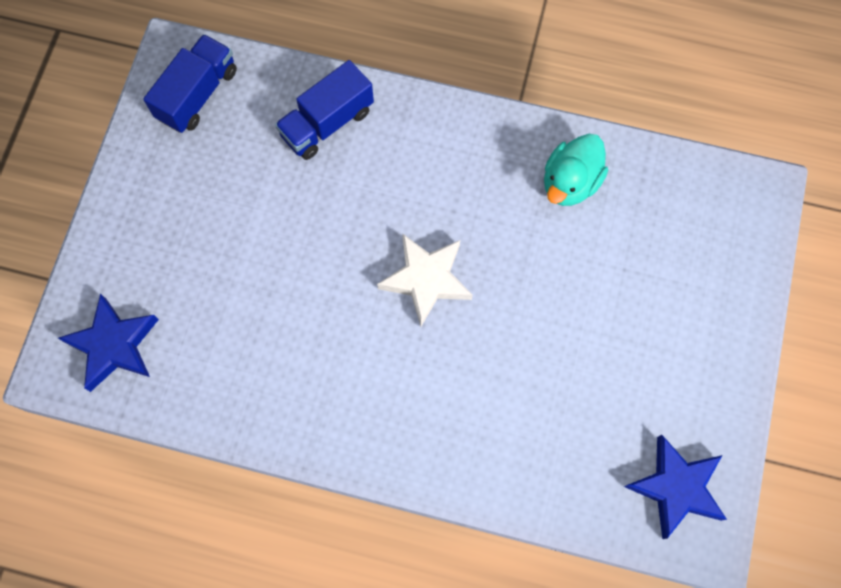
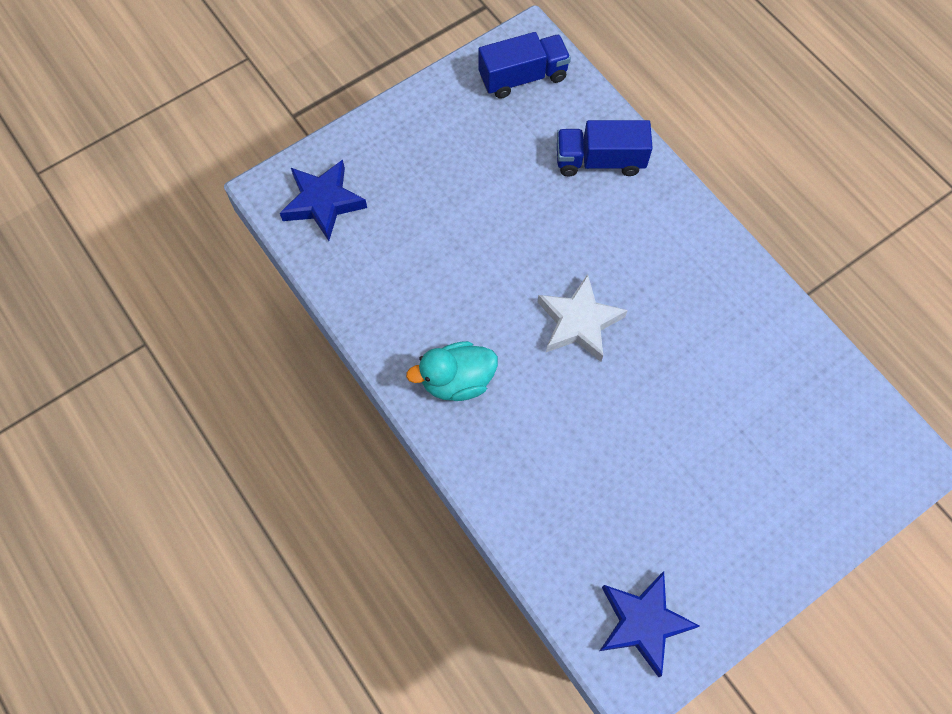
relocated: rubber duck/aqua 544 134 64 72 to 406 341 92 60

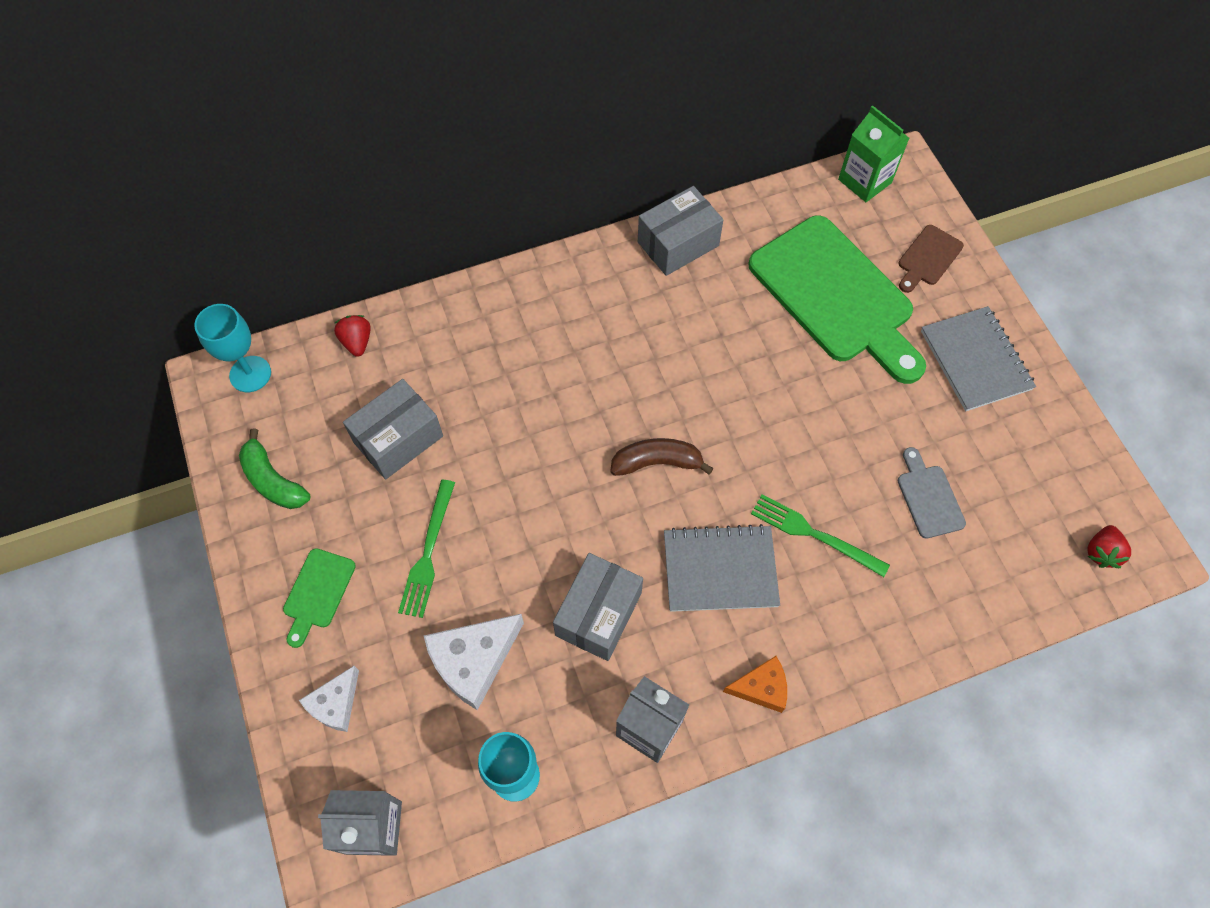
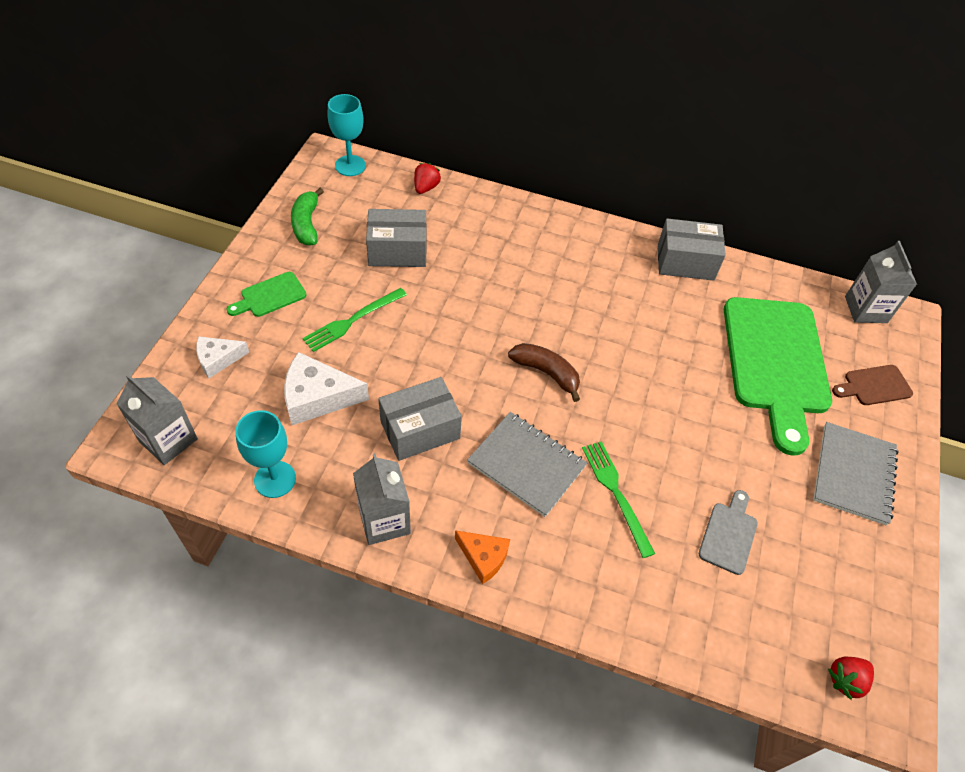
colour: carton/green 838 106 71 96 to carton/gray 845 241 72 82

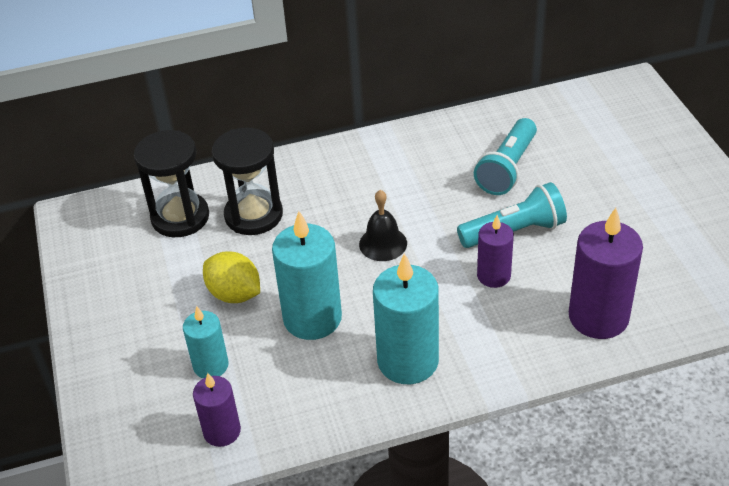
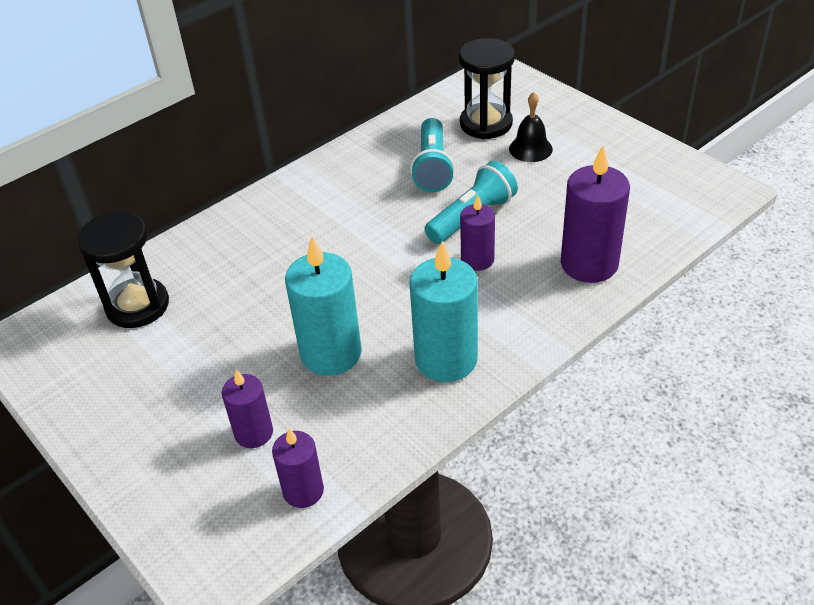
missing: toy lemon/yellow 203 251 57 52
relocated: hourglass/jet-black 212 128 71 107 to 459 38 56 101; hand bell/jet-black 359 190 48 71 to 509 92 44 70
colour: wax candle/aqua 183 306 45 73 to wax candle/royal purple 222 369 51 79

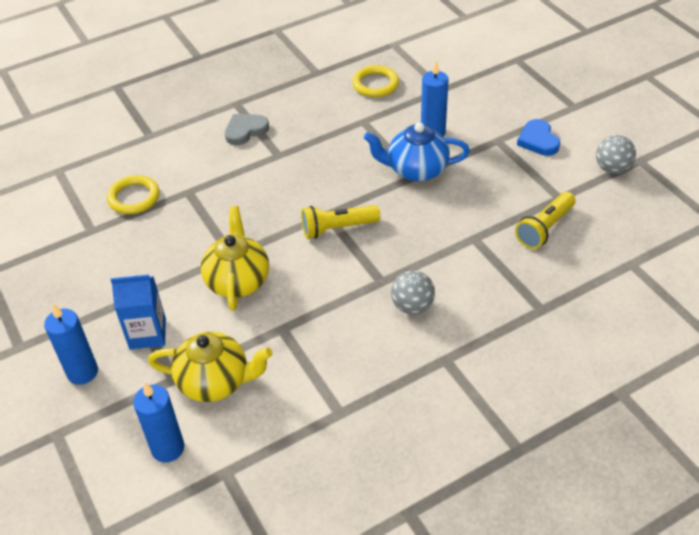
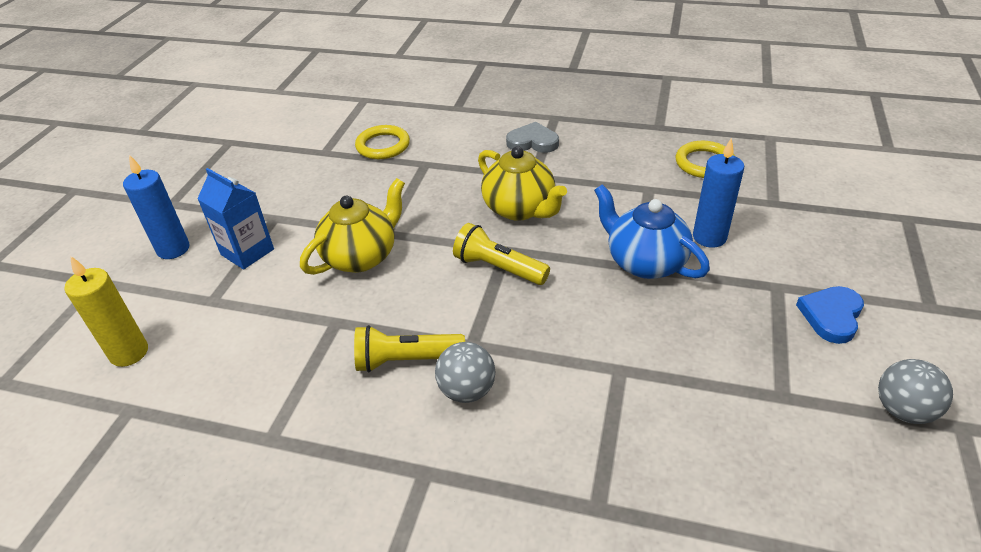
relocated: flashlight/yellow 515 192 61 57 to 354 325 111 47; teapot/yellow 148 332 125 70 to 478 146 89 75
colour: wax candle/royal blue 133 382 52 81 to wax candle/yellow 65 256 83 111

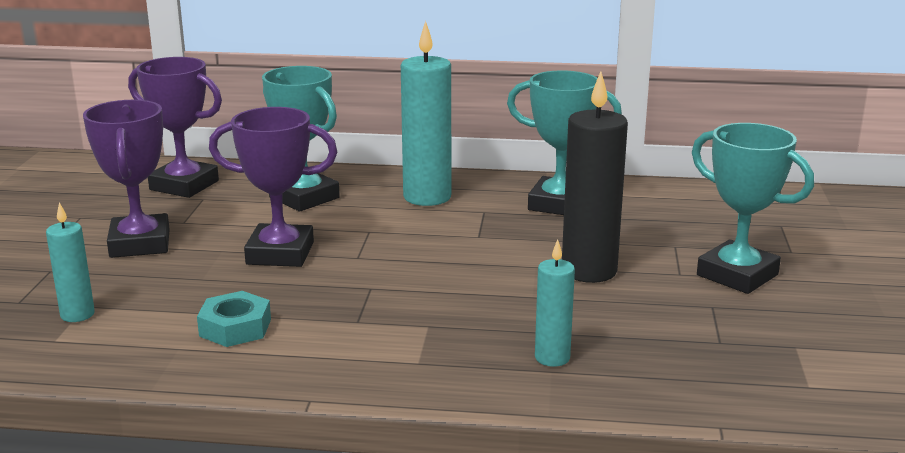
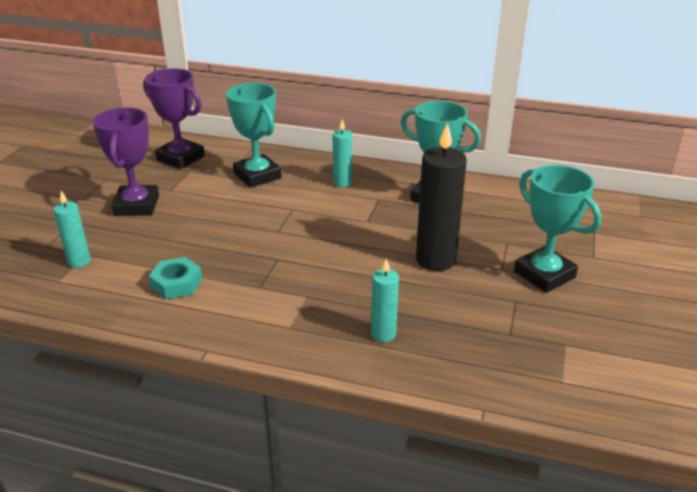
missing: prize cup/royal purple 209 107 128 160
size: wax candle/aqua 401 21 50 185 = 333 119 19 68 x0.55

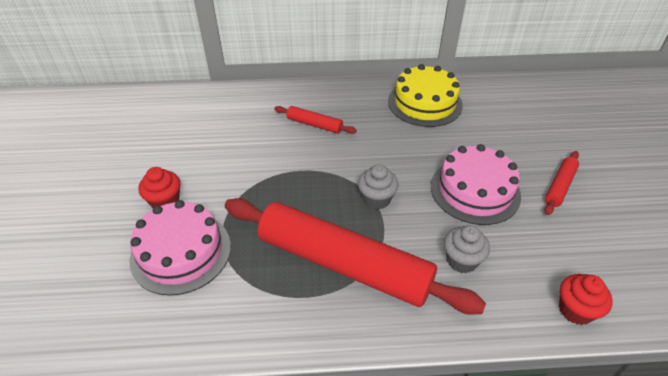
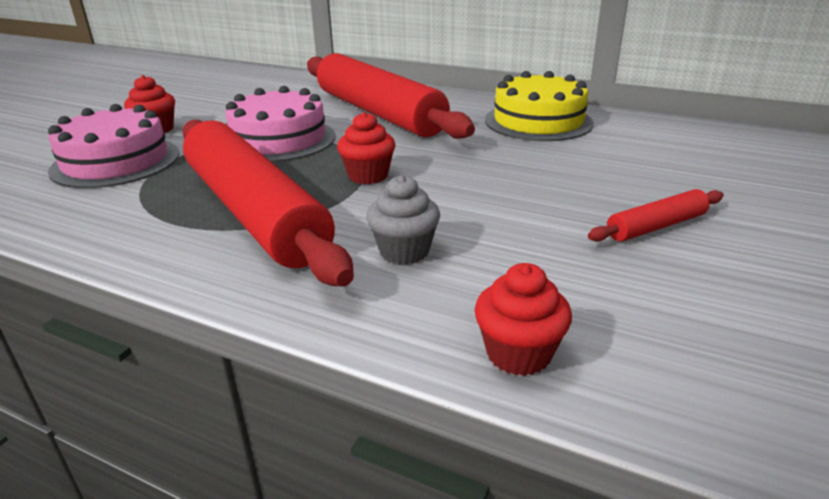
relocated: gateau/rosy 431 144 90 81 to 225 86 111 76
colour: muffin/gray 358 164 40 45 to muffin/red 337 112 58 72
size: rolling pin/red 274 106 83 28 = 307 53 168 86 x2.38

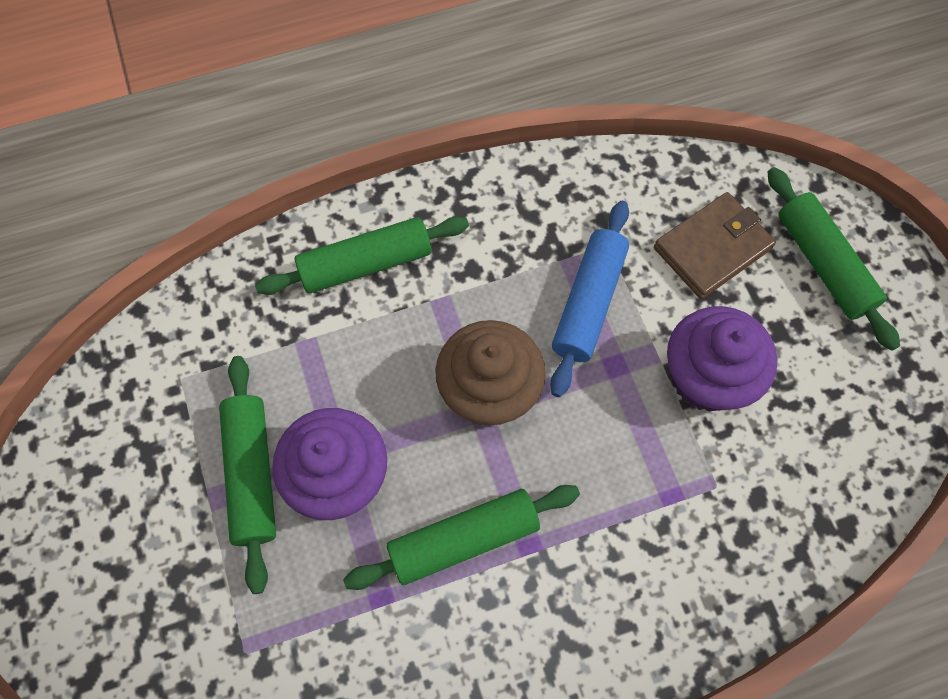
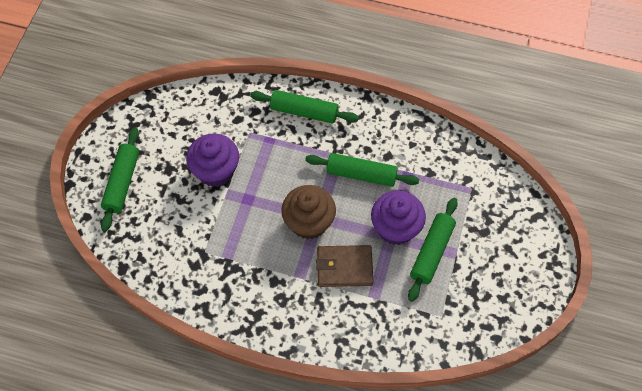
missing: rolling pin/royal blue 550 201 79 196
relocated: wallet/russet 654 192 122 107 to 316 245 57 42; rolling pin/green 255 216 214 79 to 250 90 109 34

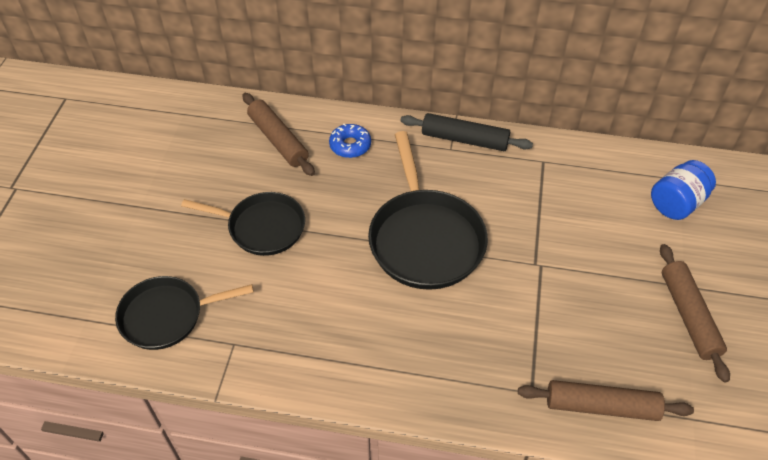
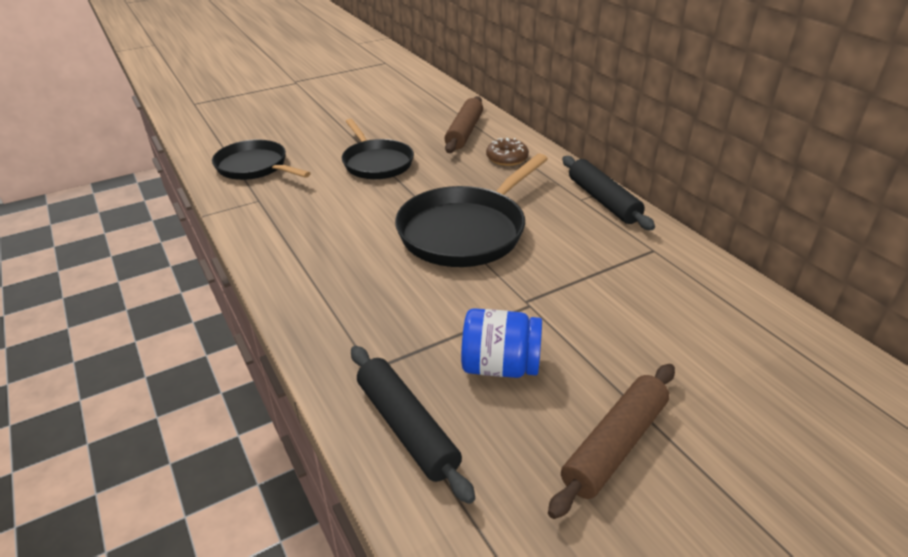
relocated: preserve jar/royal blue 651 160 65 60 to 461 308 81 70
colour: donut/royal blue 329 124 42 34 to donut/russet 486 138 43 28; rolling pin/russet 518 380 176 41 to rolling pin/jet-black 351 346 124 158

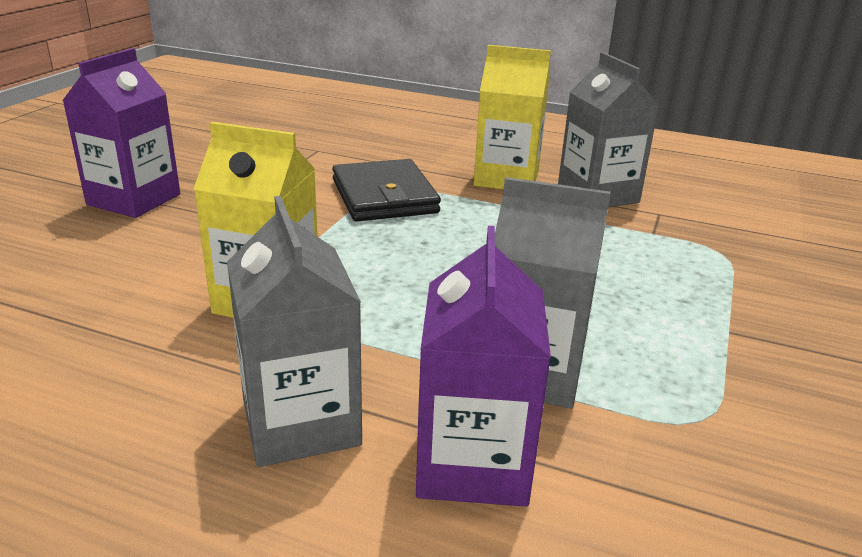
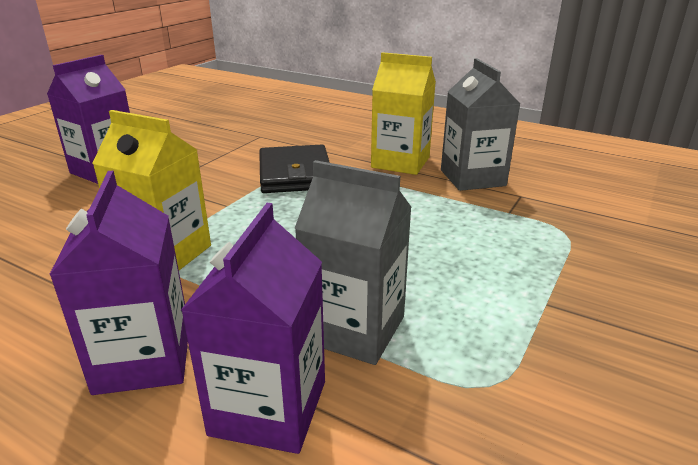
colour: carton/gray 227 196 135 271 to carton/royal purple 49 170 139 225

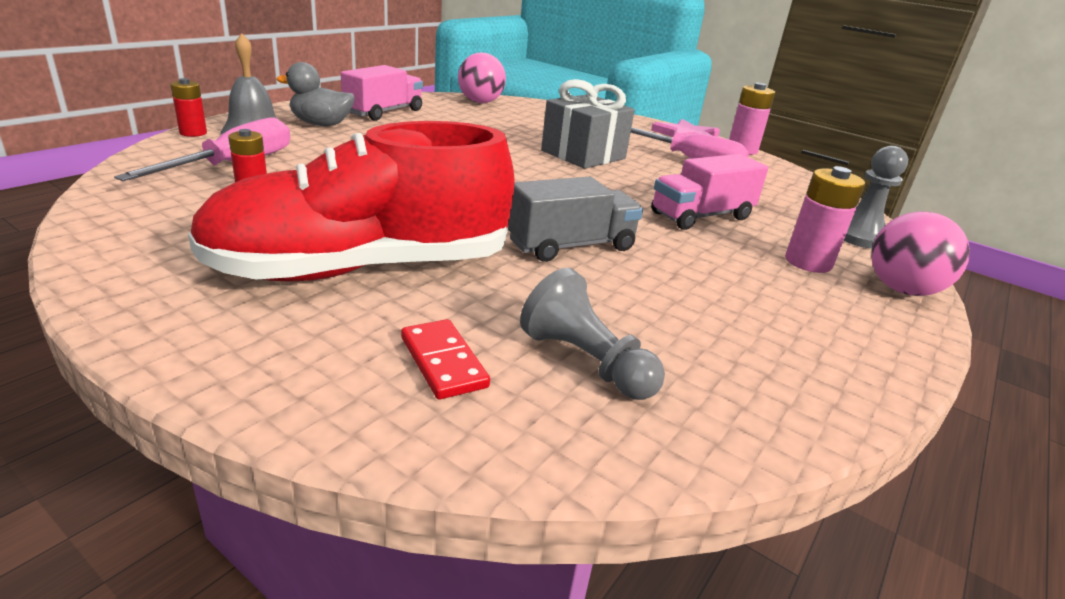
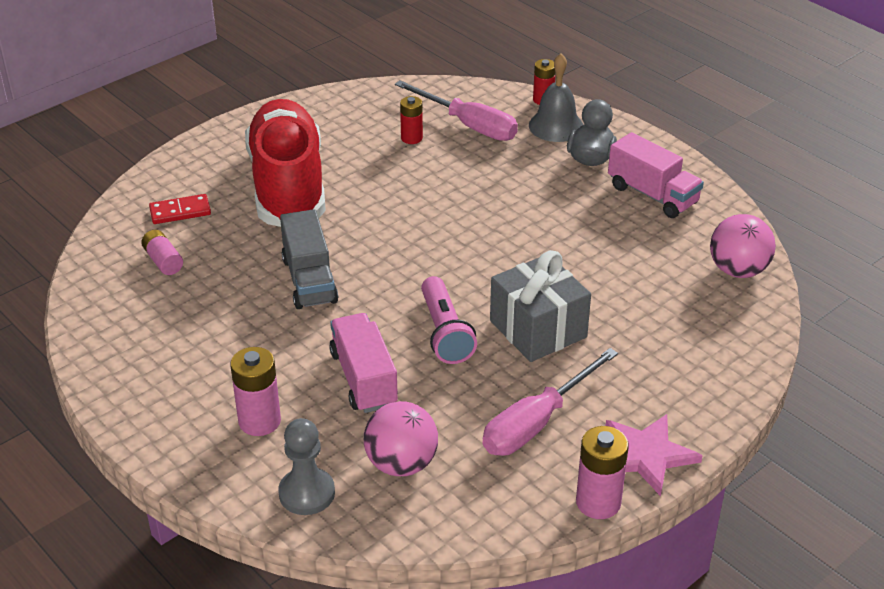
appeared: flashlight/rosy 421 276 56 88
relocated: play ball/rosy 871 211 99 85 to 364 401 74 75
exchanged: chess pawn/gray 520 268 145 132 to power cell/rosy 141 230 42 45

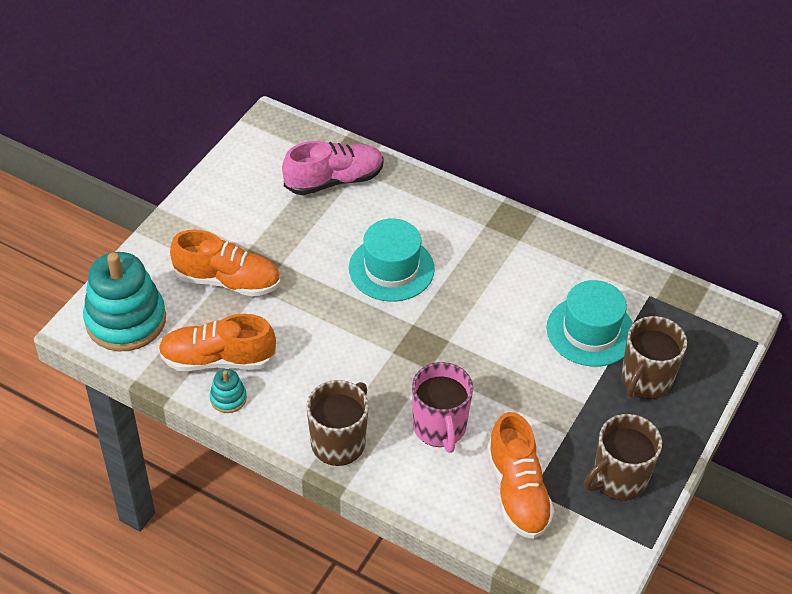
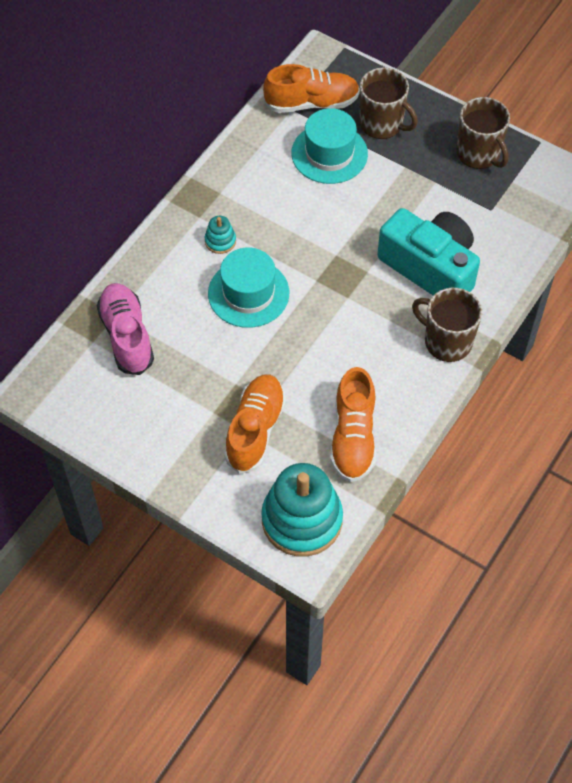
relocated: ring stacker/aqua 210 369 37 44 to 205 216 31 38; sneaker/orange 487 412 67 127 to 263 64 97 49
exchanged: coffee mug/rosy 412 362 61 91 to photo camera/aqua 377 208 103 88

